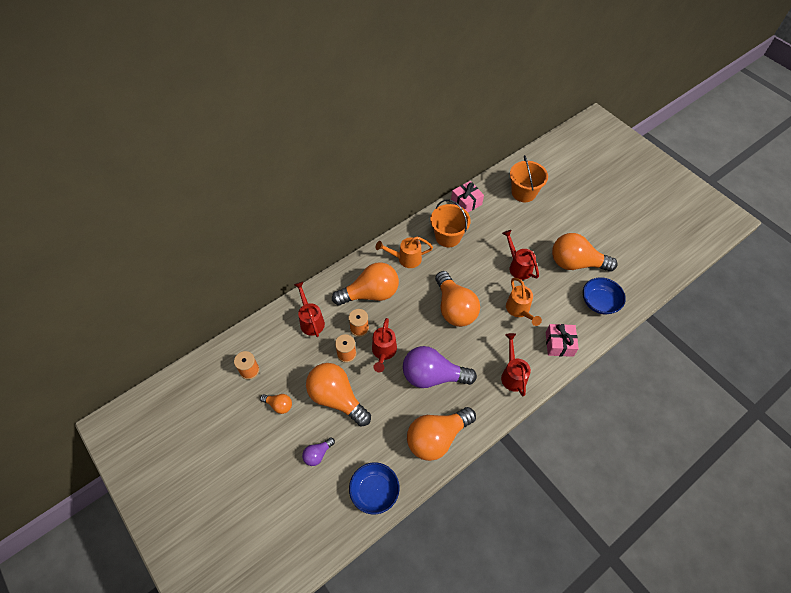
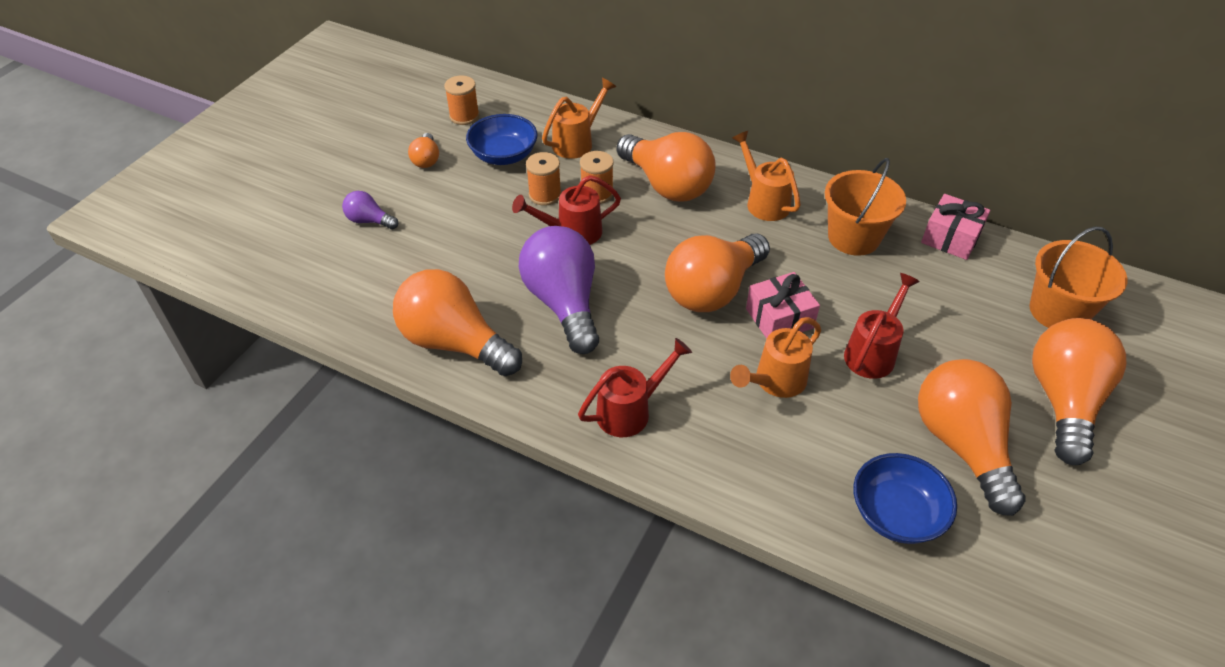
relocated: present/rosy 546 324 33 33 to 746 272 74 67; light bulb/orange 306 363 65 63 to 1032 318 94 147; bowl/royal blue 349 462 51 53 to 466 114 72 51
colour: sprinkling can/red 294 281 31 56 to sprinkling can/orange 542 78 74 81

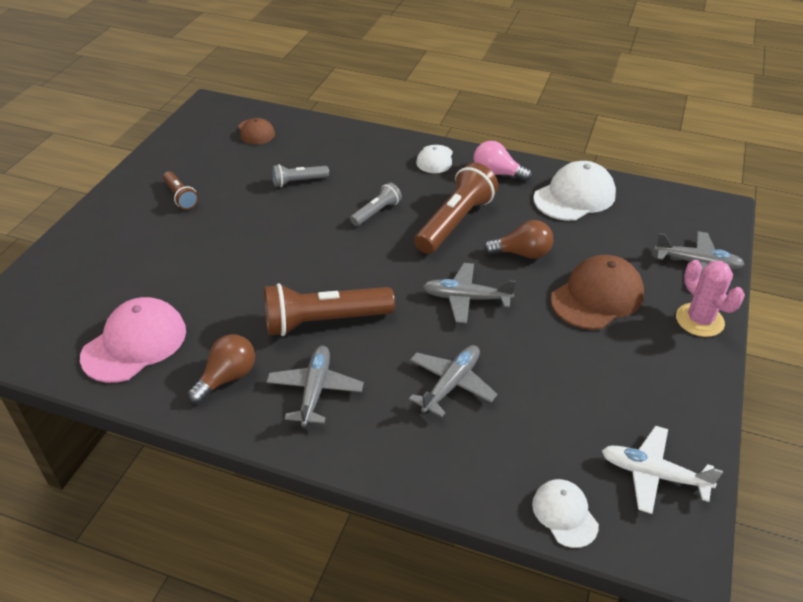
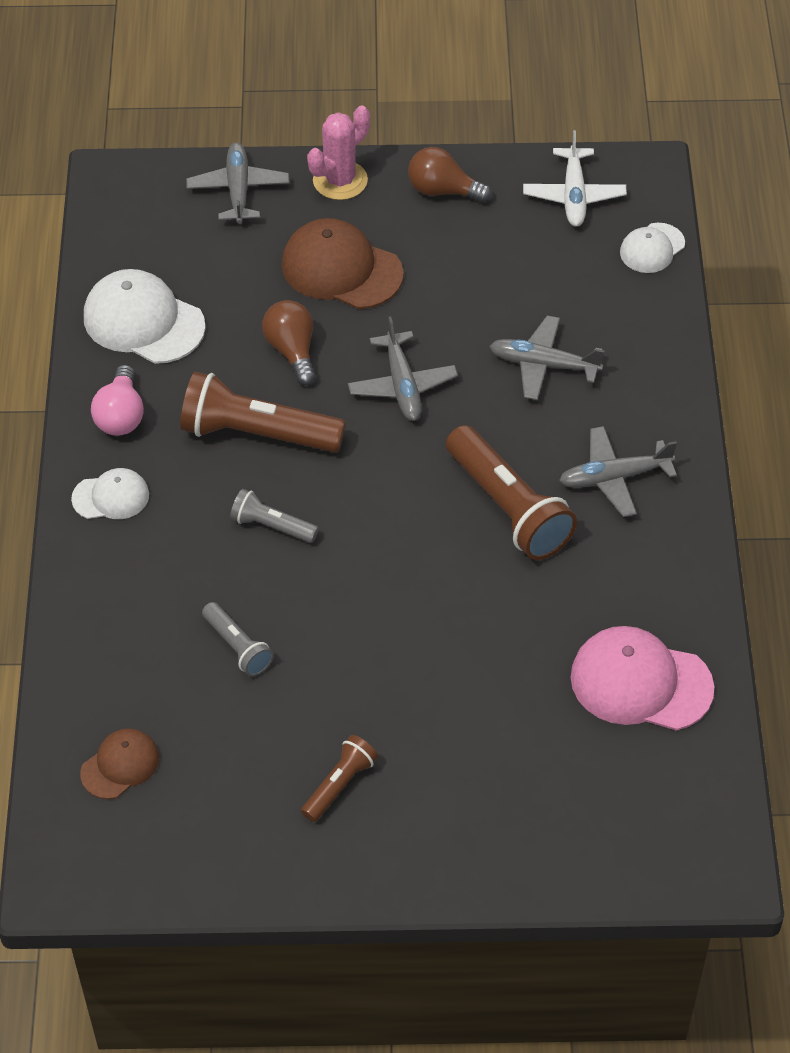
relocated: light bulb/russet 188 334 67 69 to 408 147 84 56

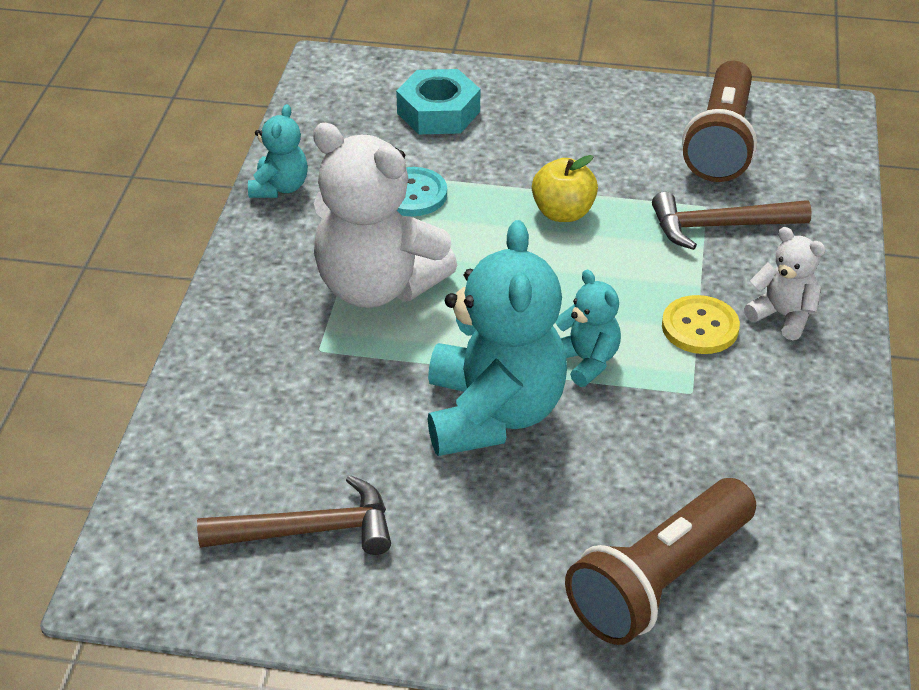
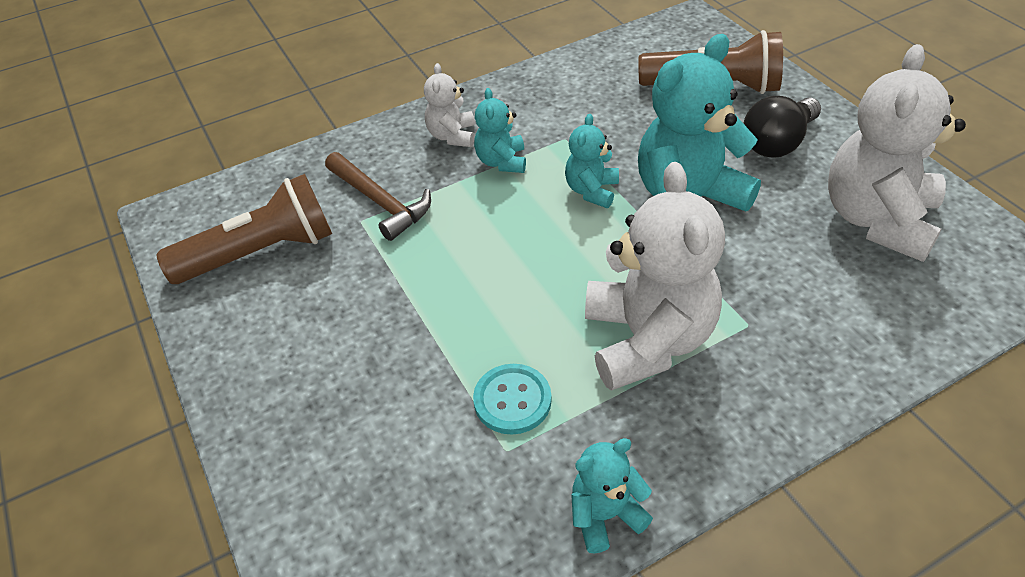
missing: hex nut/aqua 396 69 84 65; apple/yellow 532 155 66 67
appeared: light bulb/jet-black 743 96 78 62
exchanged: button/yellow 662 295 78 59 to stuffed bear/aqua 474 88 52 85; claw hammer/russet 197 475 194 80 to stuffed bear/pure white 828 44 138 218

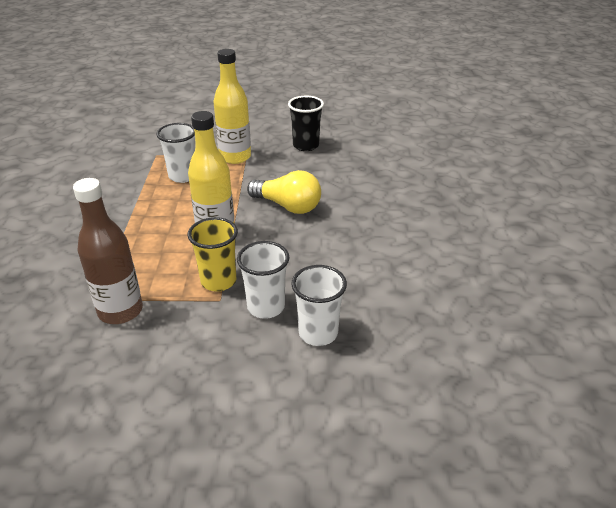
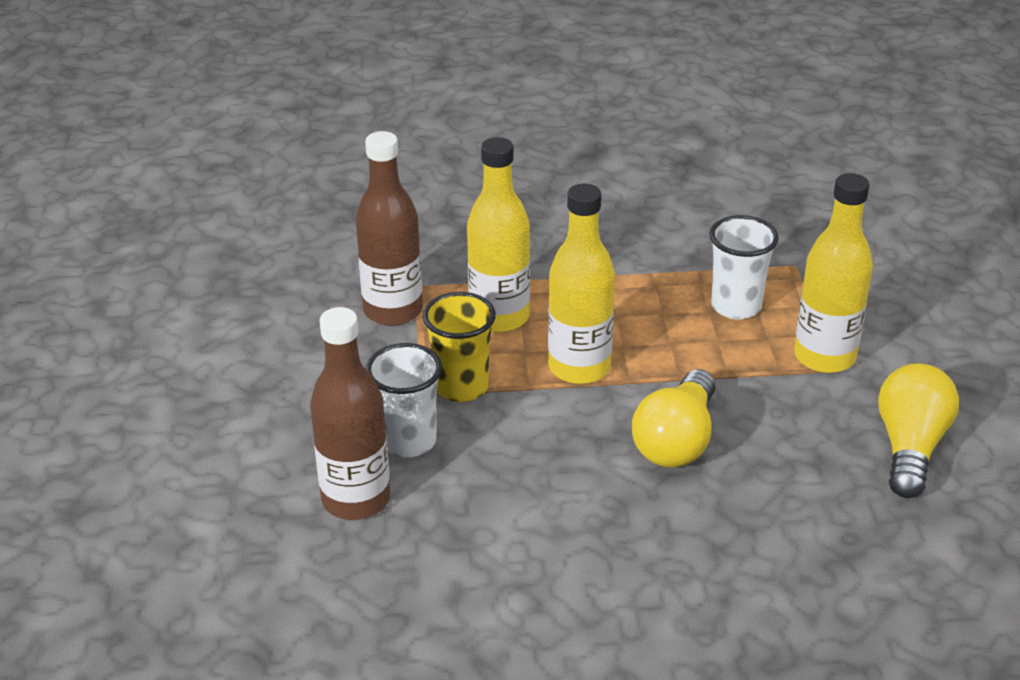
appeared: drink bottle/yellow 467 137 63 196
exchanged: cup/jet-black 288 96 36 55 to light bulb/yellow 878 363 81 135; cup/pure white 291 265 56 81 to drink bottle/russet 310 307 80 213

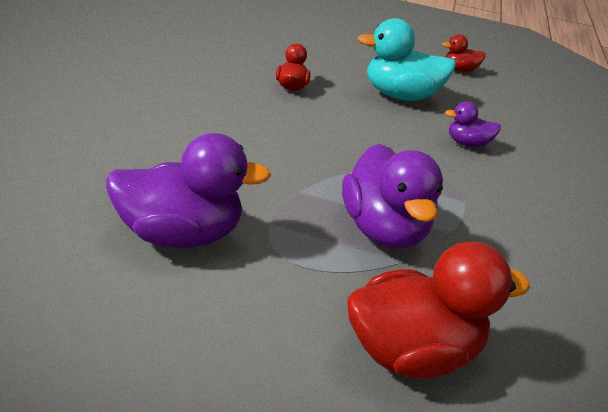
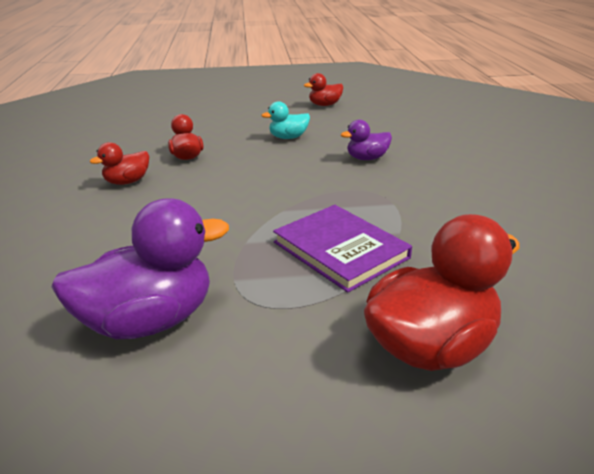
appeared: rubber duck/red 90 142 59 43
exchanged: rubber duck/royal purple 342 144 101 105 to hardcover/royal purple 273 205 139 88
size: rubber duck/aqua 357 18 99 83 = 261 101 49 38 x0.53

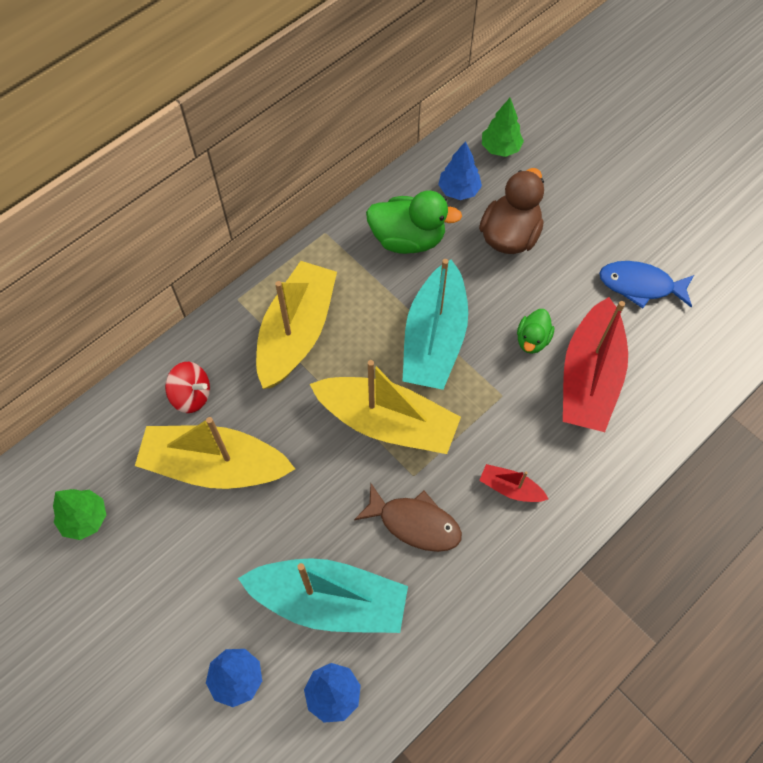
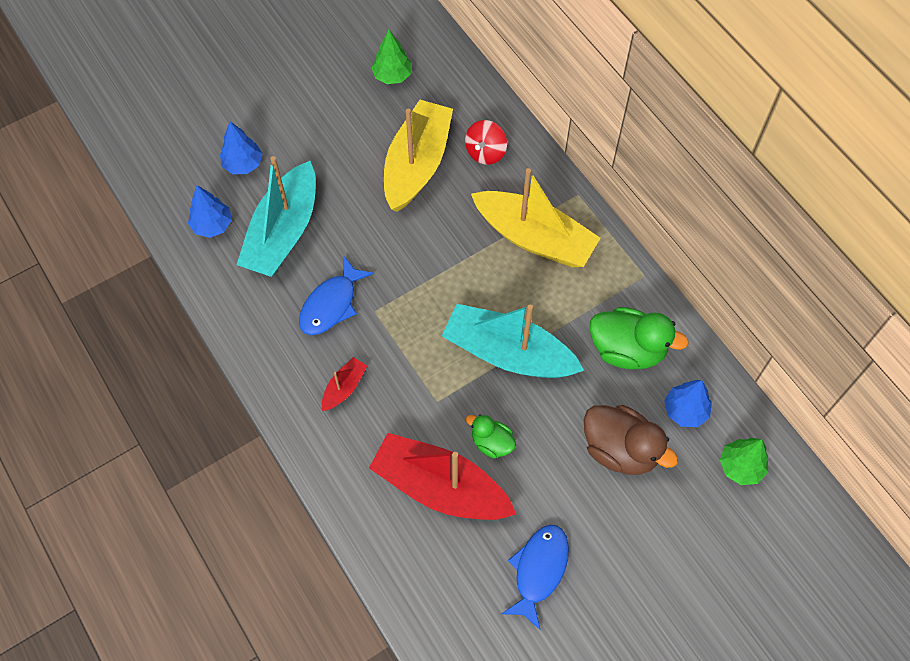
missing: toy boat/yellow 310 360 151 94
colour: fish figure/russet 354 484 108 68 to fish figure/royal blue 299 256 75 79
spun: rubber duck/green 366 191 96 63 = 590 307 99 62 90 degrees counterclockwise

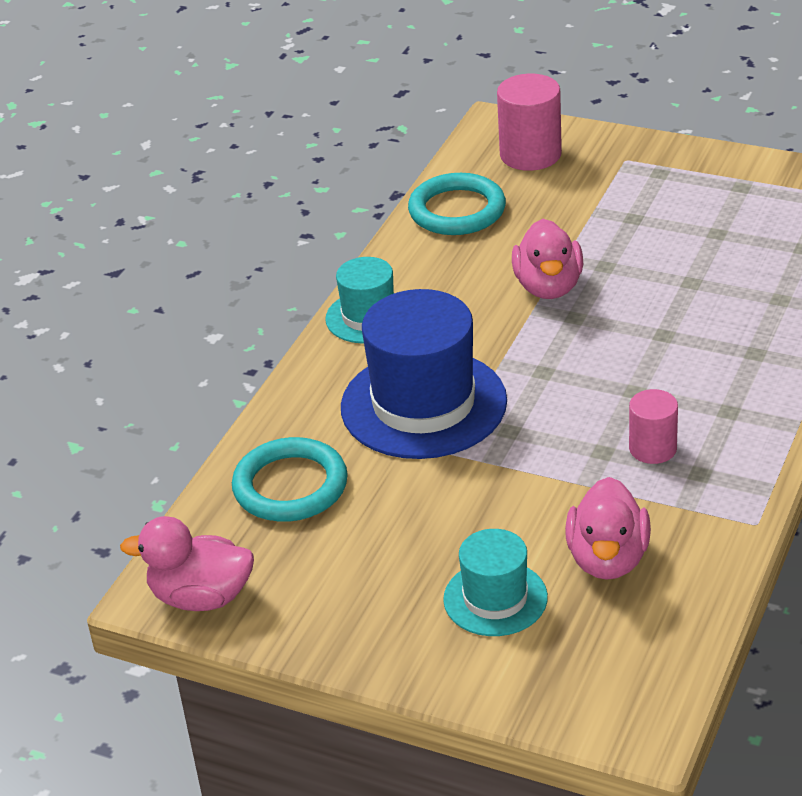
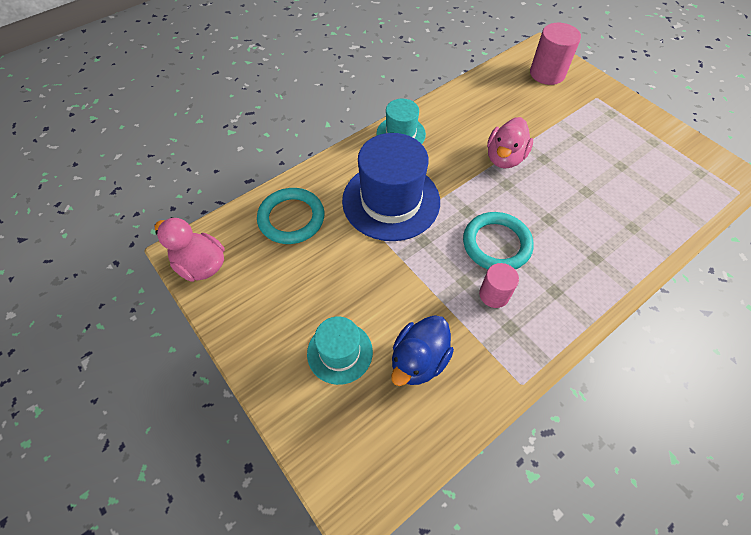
relocated: torus/aqua 408 173 98 62 to 463 212 71 58
colour: rubber duck/rosy 565 477 86 103 to rubber duck/royal blue 391 315 63 71

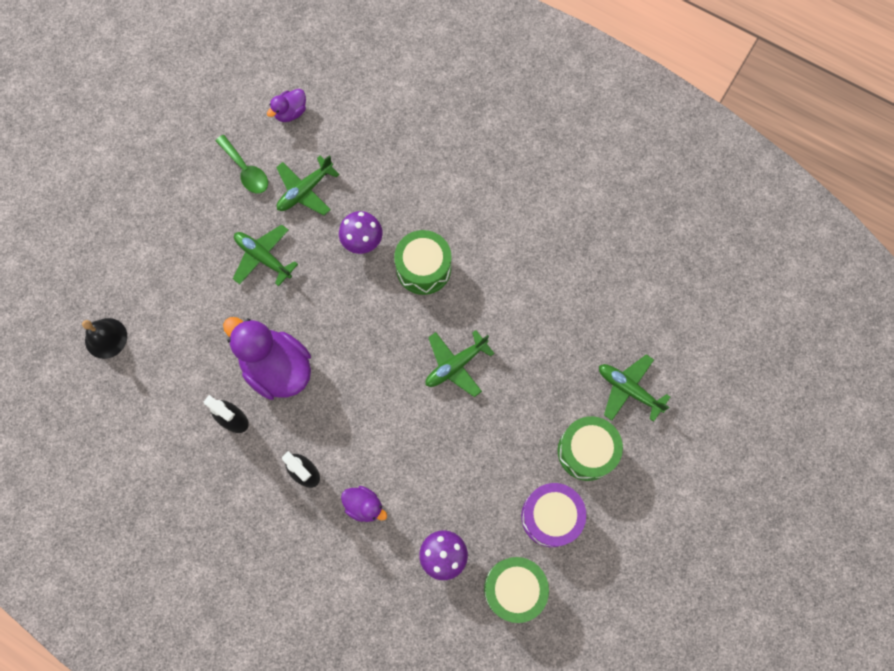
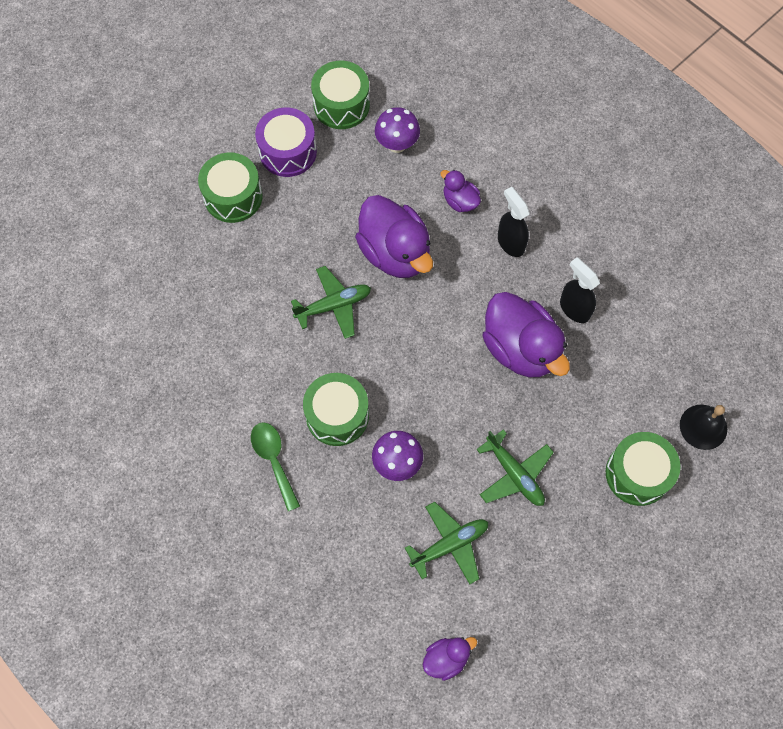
missing: aeroplane/green 599 354 71 68
appeared: rubber duck/royal purple 355 195 78 83; drum/green 606 432 74 74
relocated: tablespoon/green 216 135 52 59 to 251 422 49 89

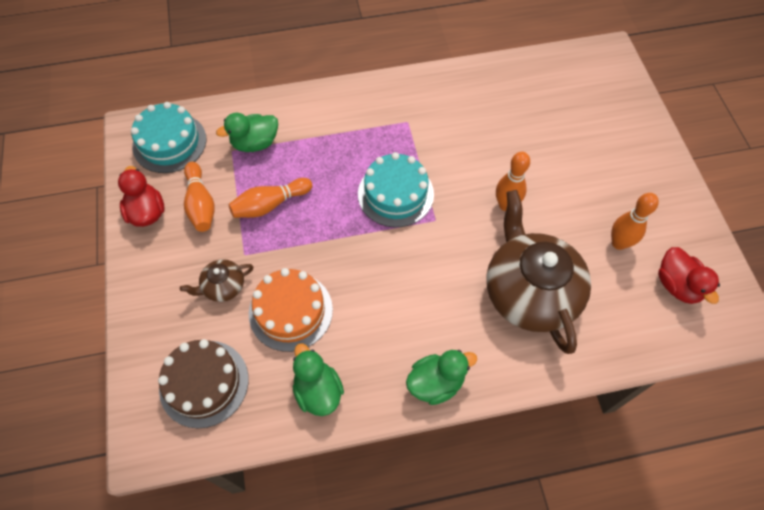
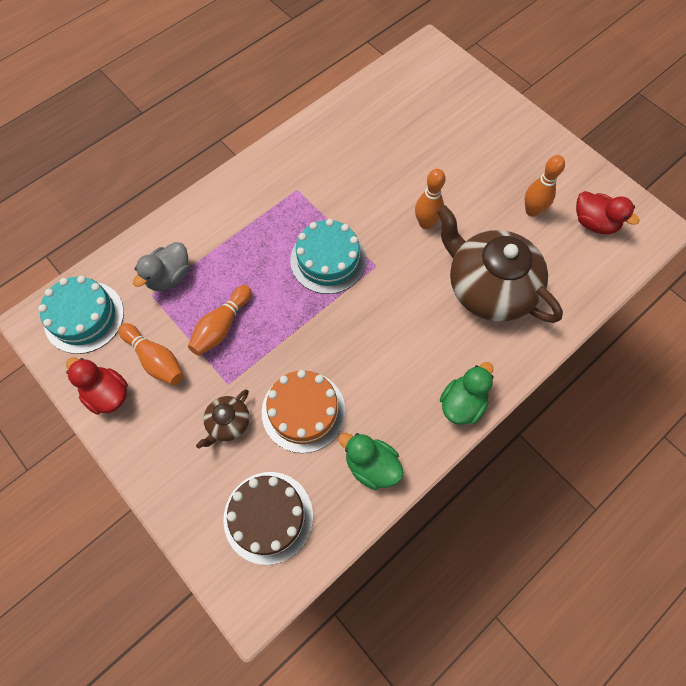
colour: rubber duck/green 216 113 62 39 to rubber duck/gray 133 242 56 49

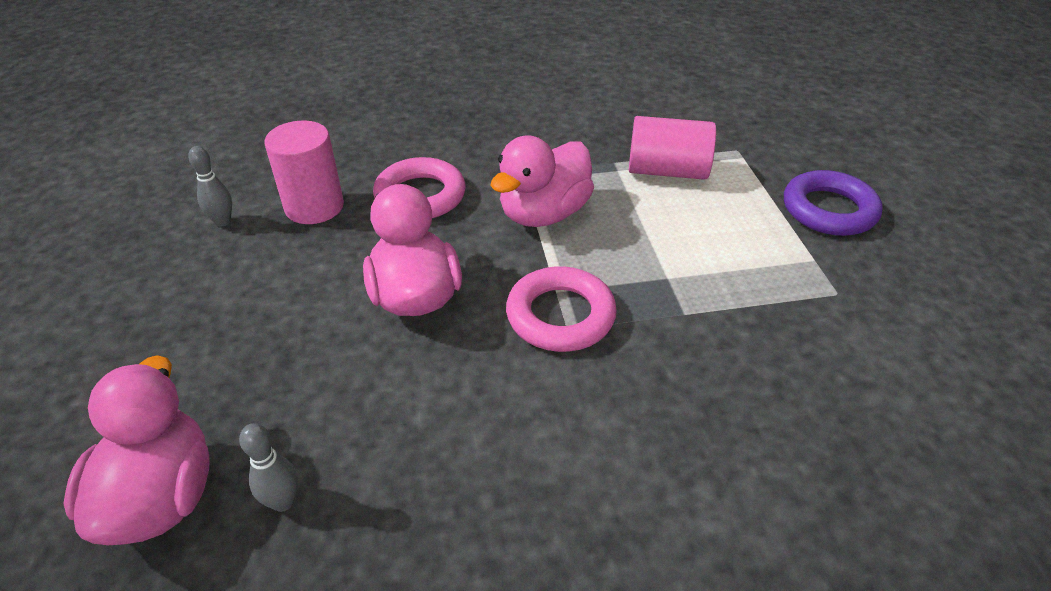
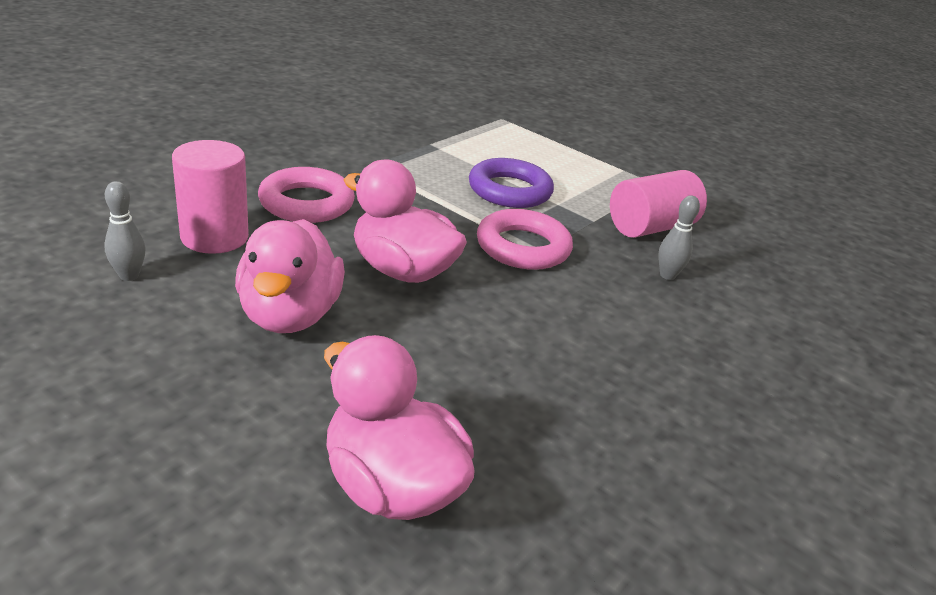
relocated: cylinder/rosy 629 116 87 64 to 610 170 97 68; rubber duck/rosy 490 136 104 91 to 235 219 110 114; torus/royal purple 784 170 99 66 to 469 158 85 50; tenpin/gray 239 423 59 89 to 658 195 42 85

